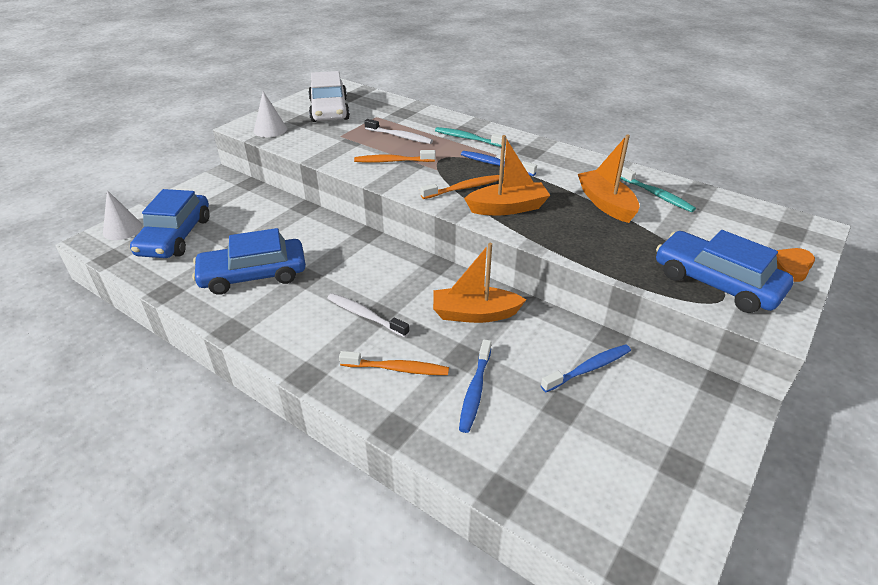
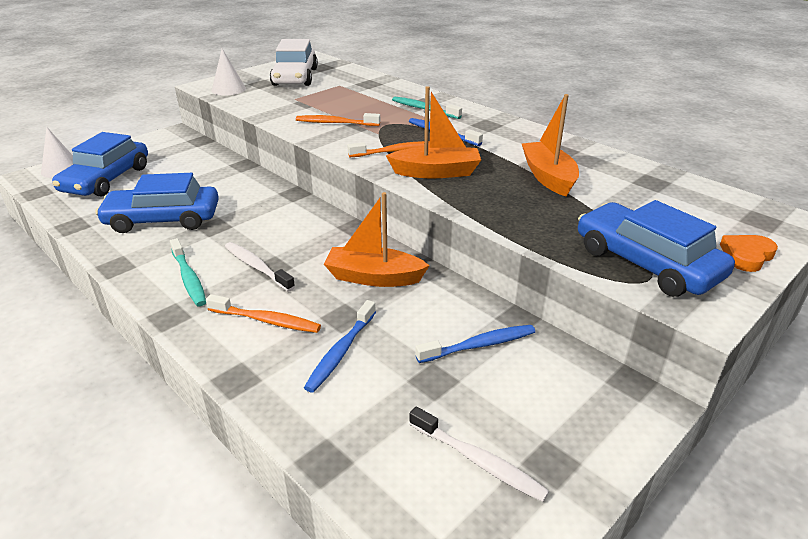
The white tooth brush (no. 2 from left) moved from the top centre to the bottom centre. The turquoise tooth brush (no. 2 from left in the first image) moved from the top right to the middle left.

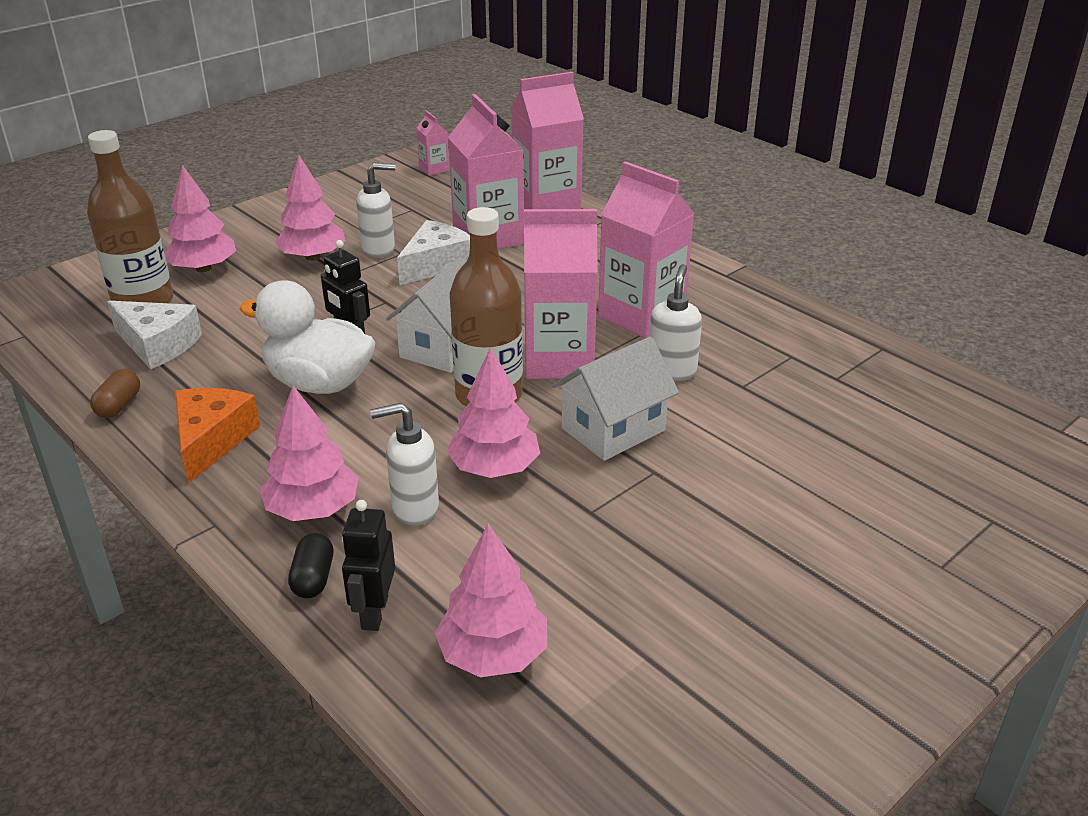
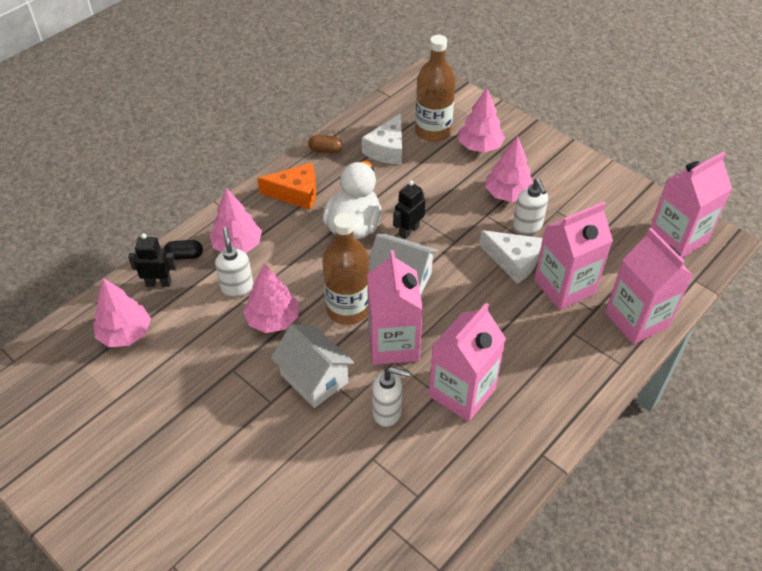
The rosy juice carton (no. 1 from left in the first image) at the top centre changed to 2.15 times the size.

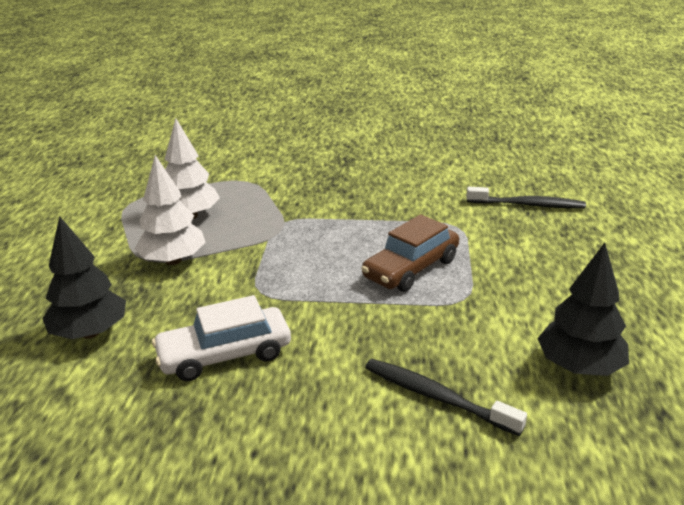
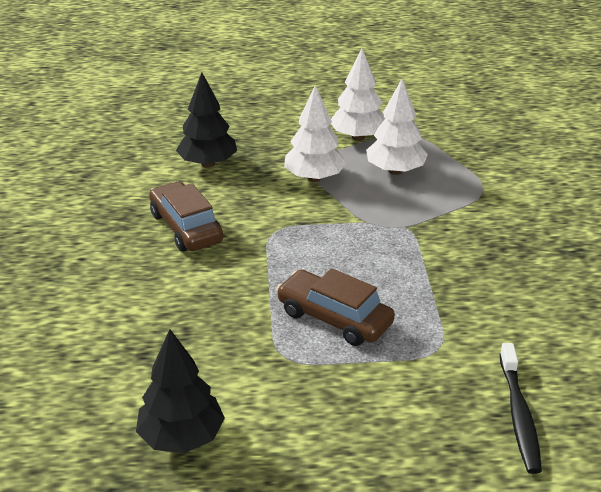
The jet-black tooth brush (no. 1 from left) at the bottom centre disappeared. The white toy tree (no. 2 from left) at the top centre appeared. The white car at the bottom left became the brown car (no. 1 from left) at the middle left.

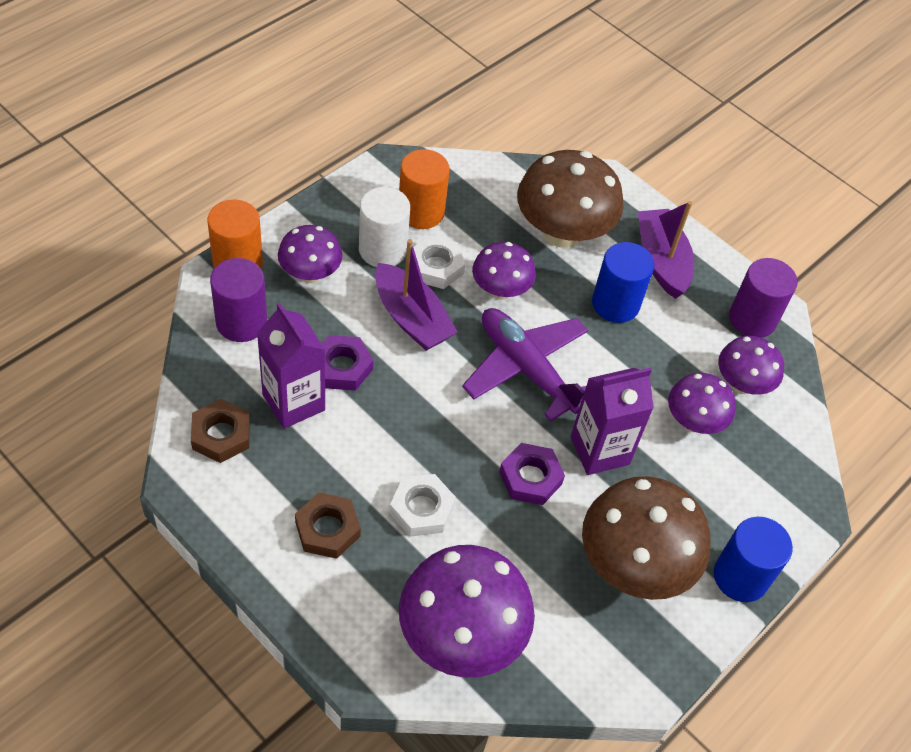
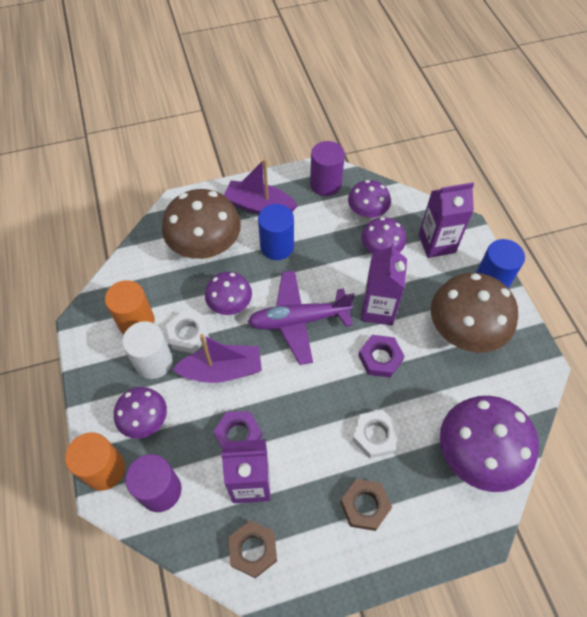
The violet juice carton (no. 3 from left) at the middle right appeared.

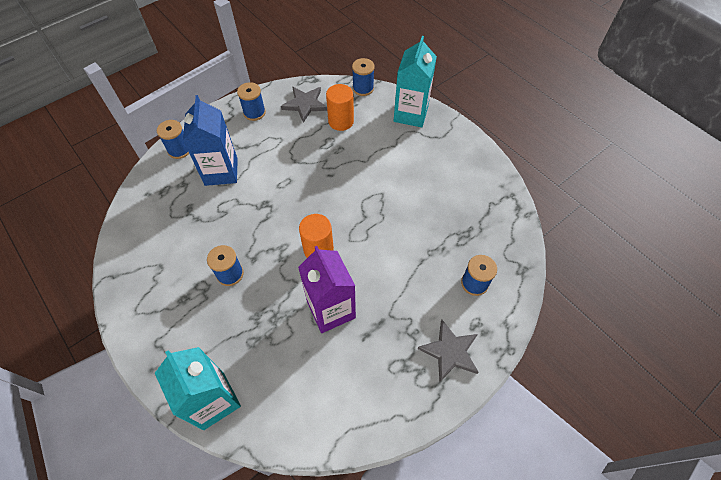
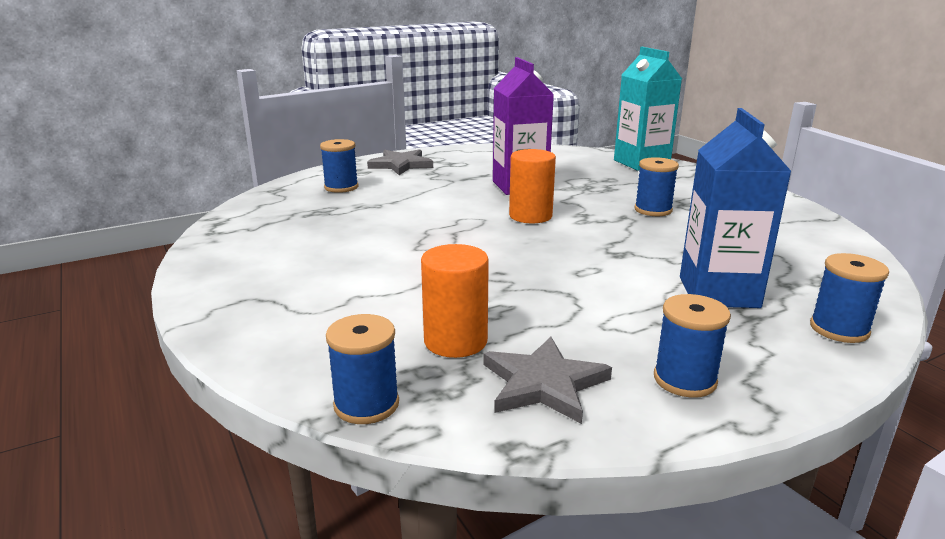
The turquoise juice carton (no. 2 from left) at the top centre disappeared.

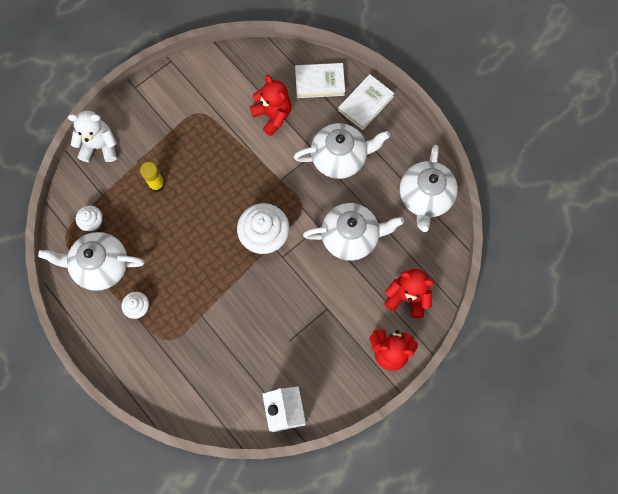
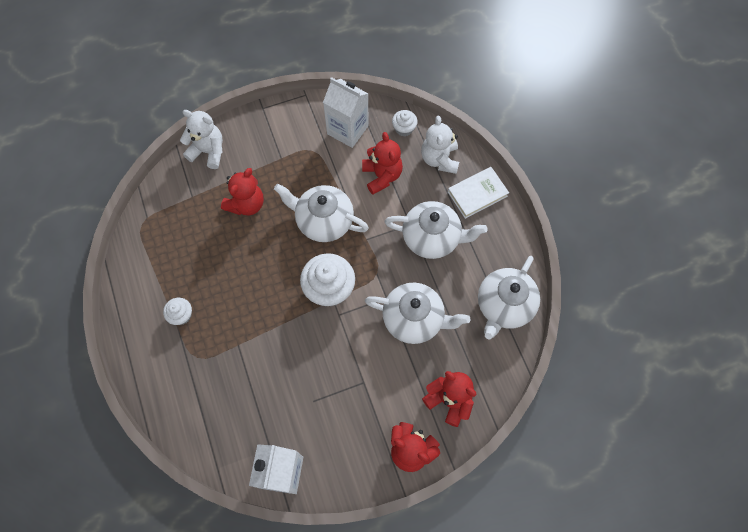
The white juice carton (no. 2 from left) at the top centre appeared. The white tea pot (no. 1 from left) moved from the middle left to the centre. The white cupcake (no. 1 from left in the first image) moved from the middle left to the top centre. The golden glue at the middle left was replaced by the crimson teddy bear (no. 1 from left) at the middle left. The white hardback (no. 1 from left) at the top centre was replaced by the white teddy bear (no. 2 from left) at the top centre.

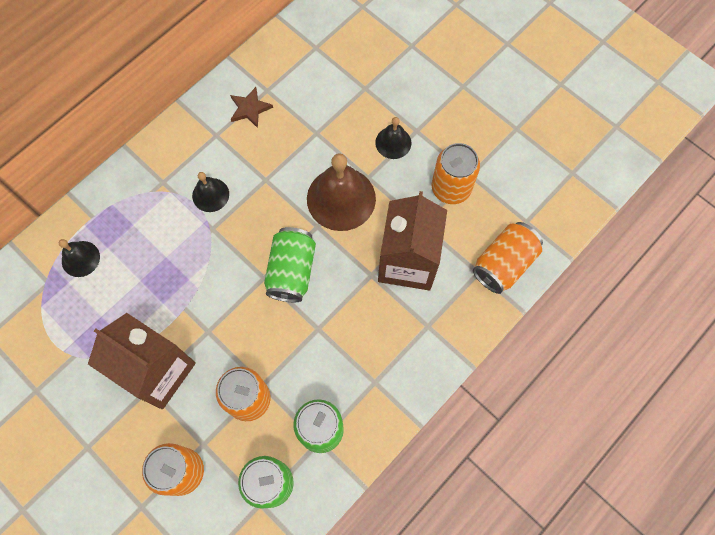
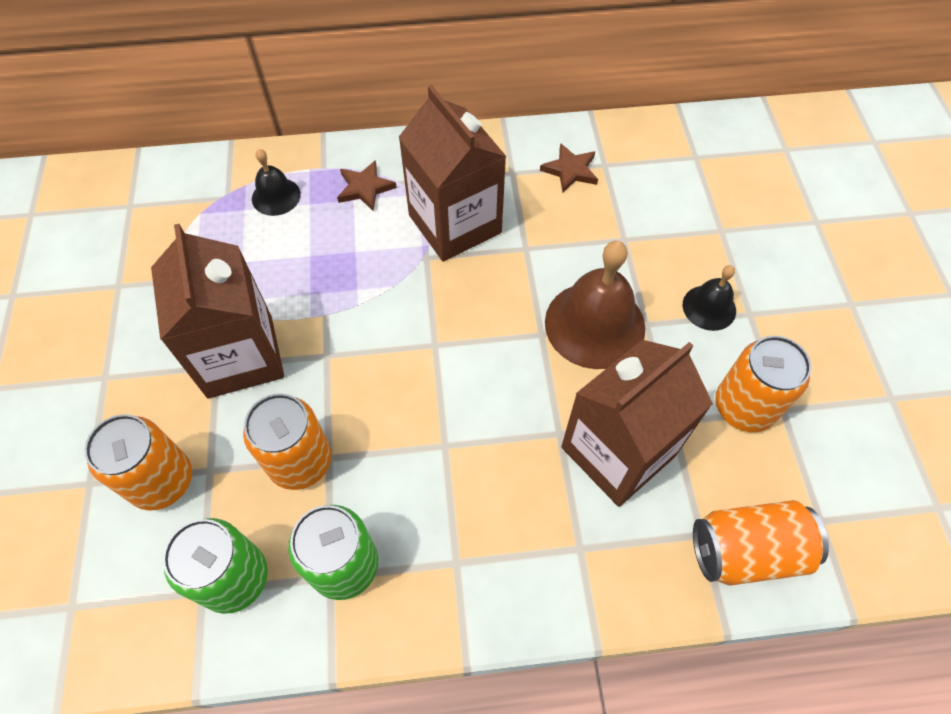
The emerald can (no. 2 from left) at the centre disappeared. The brown five-pointed star (no. 1 from left) at the top centre appeared. The jet-black bell (no. 2 from left) at the middle left was replaced by the brown juice carton (no. 2 from left) at the top centre.

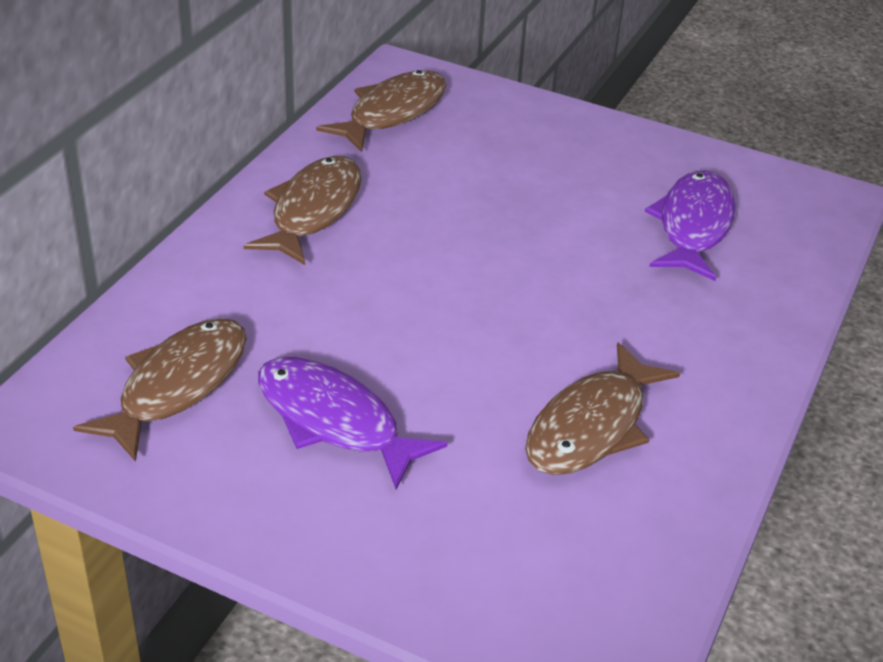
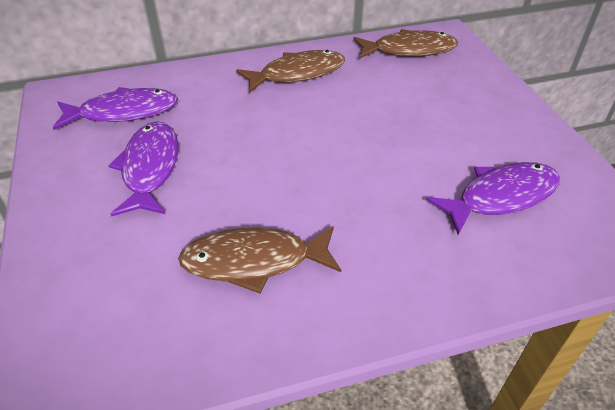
The brown fish figure (no. 1 from left) at the middle left became the violet fish figure (no. 1 from left) at the top left.

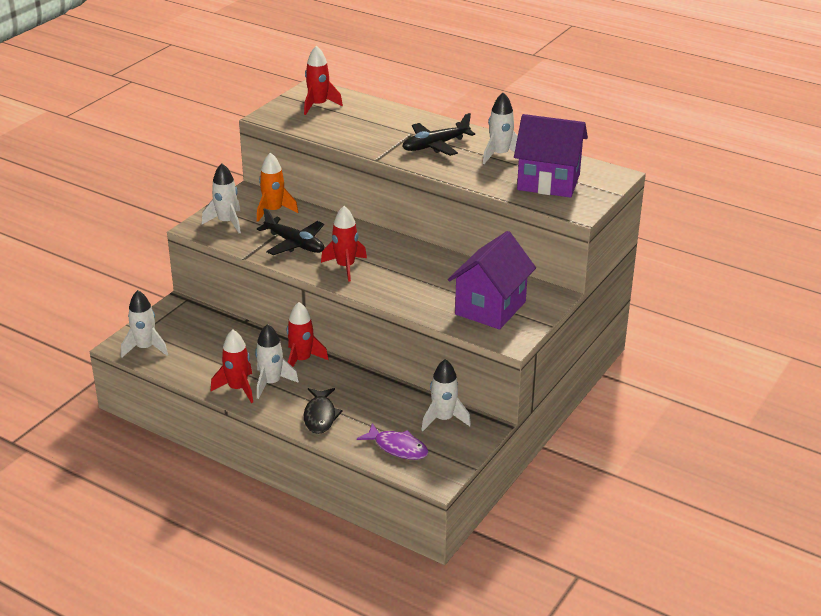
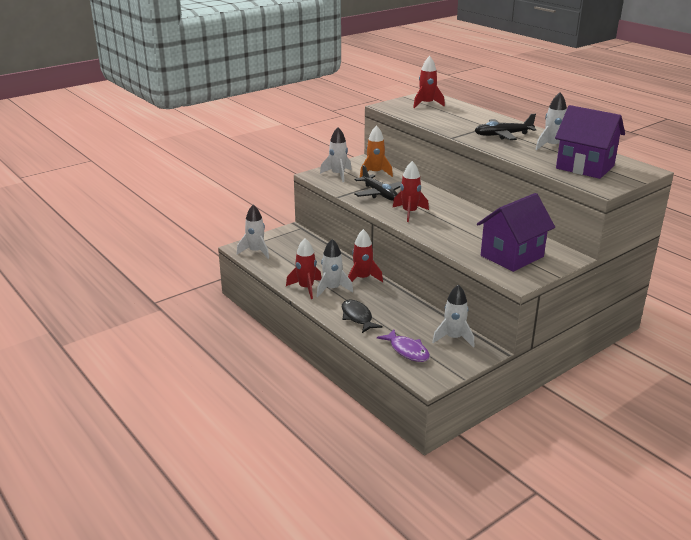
The jet-black fish figure at the bottom centre turned 135 degrees clockwise.

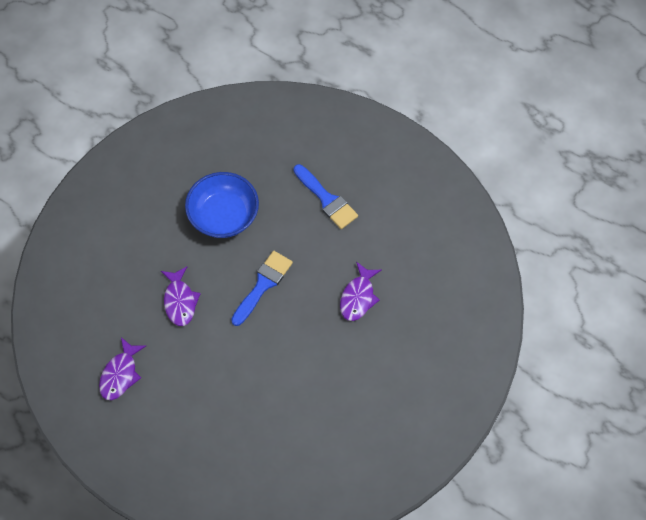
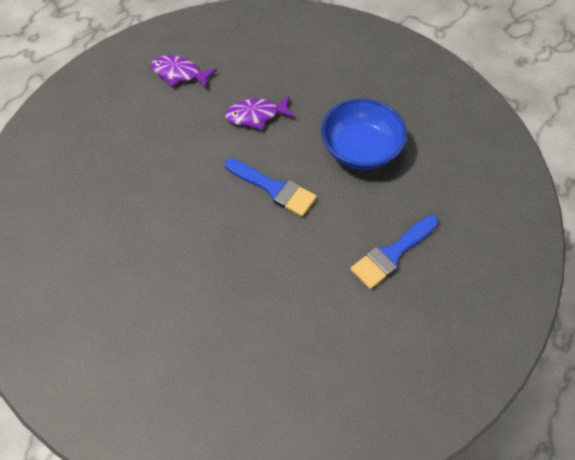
The violet fish figure (no. 3 from left) at the centre disappeared.

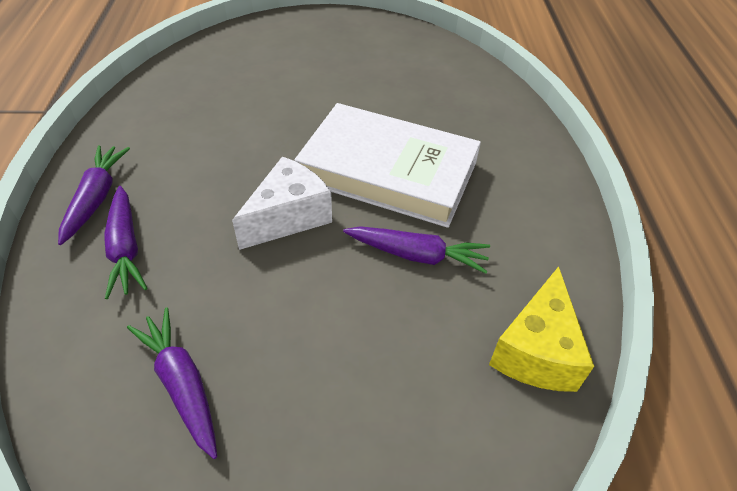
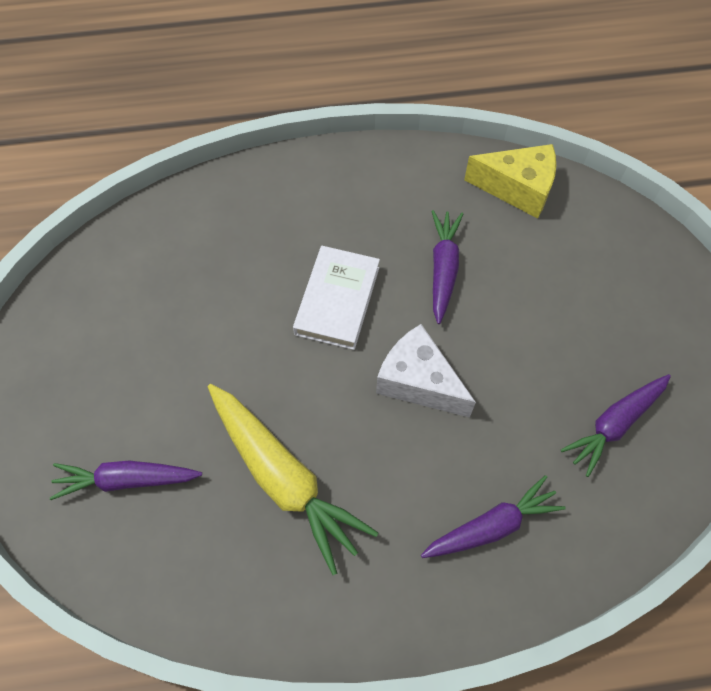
The golden carrot at the bottom centre appeared. The violet carrot (no. 1 from left) moved from the middle left to the bottom left. The white hardback at the centre changed to 0.60 times the size.

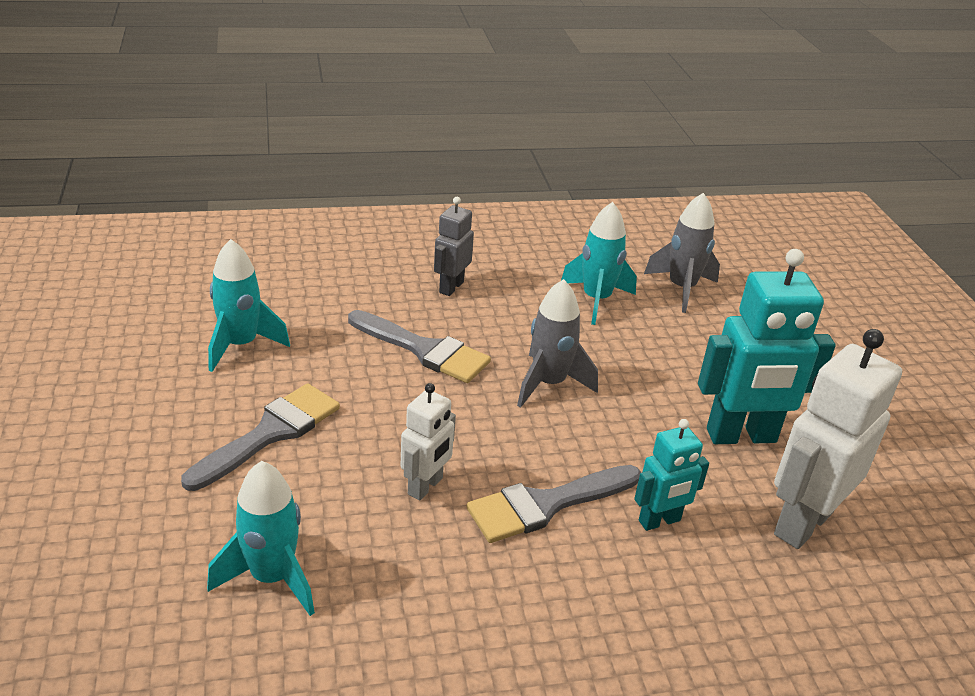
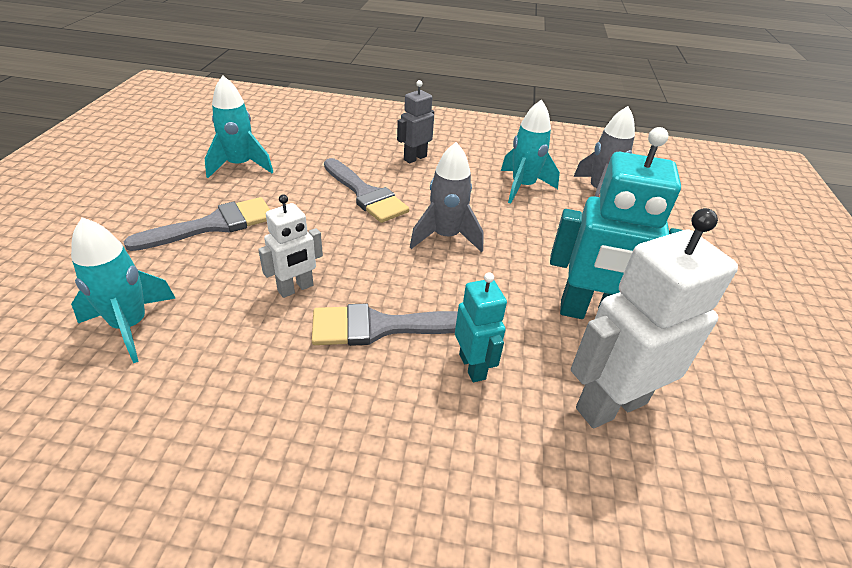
The turquoise robot (no. 1 from left) at the bottom right turned 105 degrees counterclockwise.

